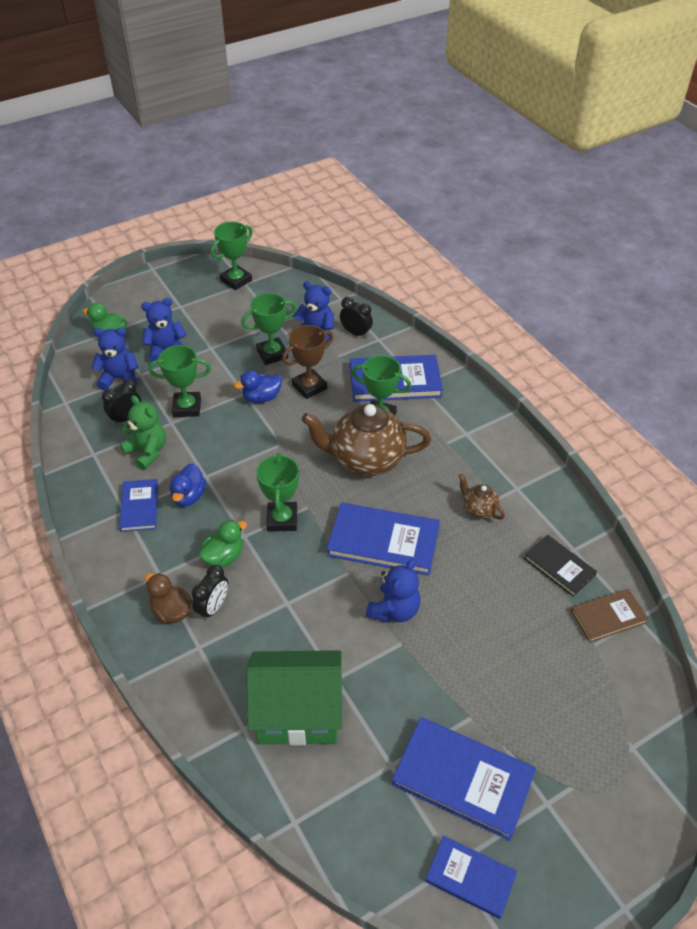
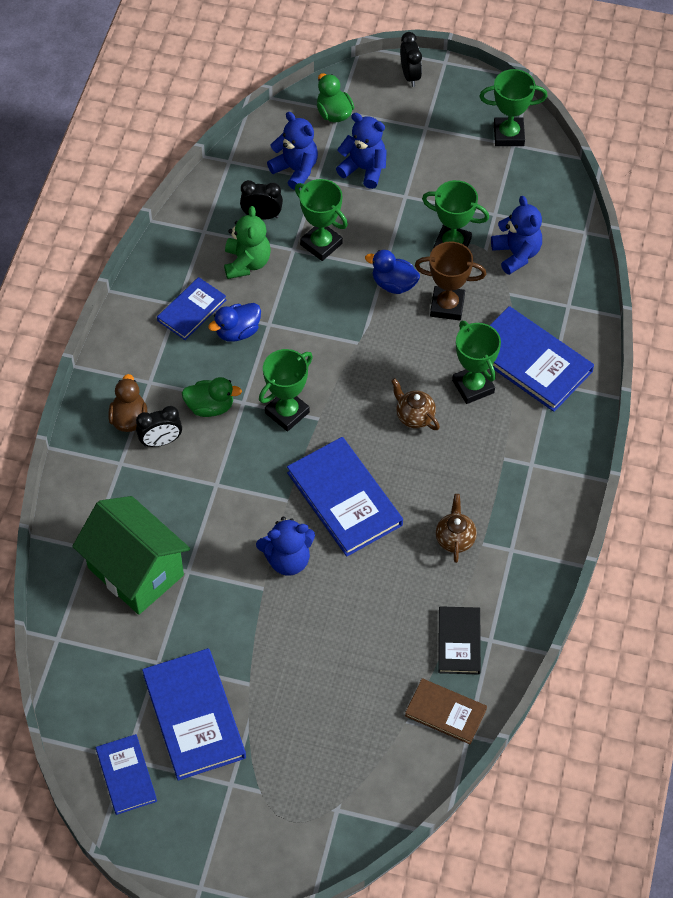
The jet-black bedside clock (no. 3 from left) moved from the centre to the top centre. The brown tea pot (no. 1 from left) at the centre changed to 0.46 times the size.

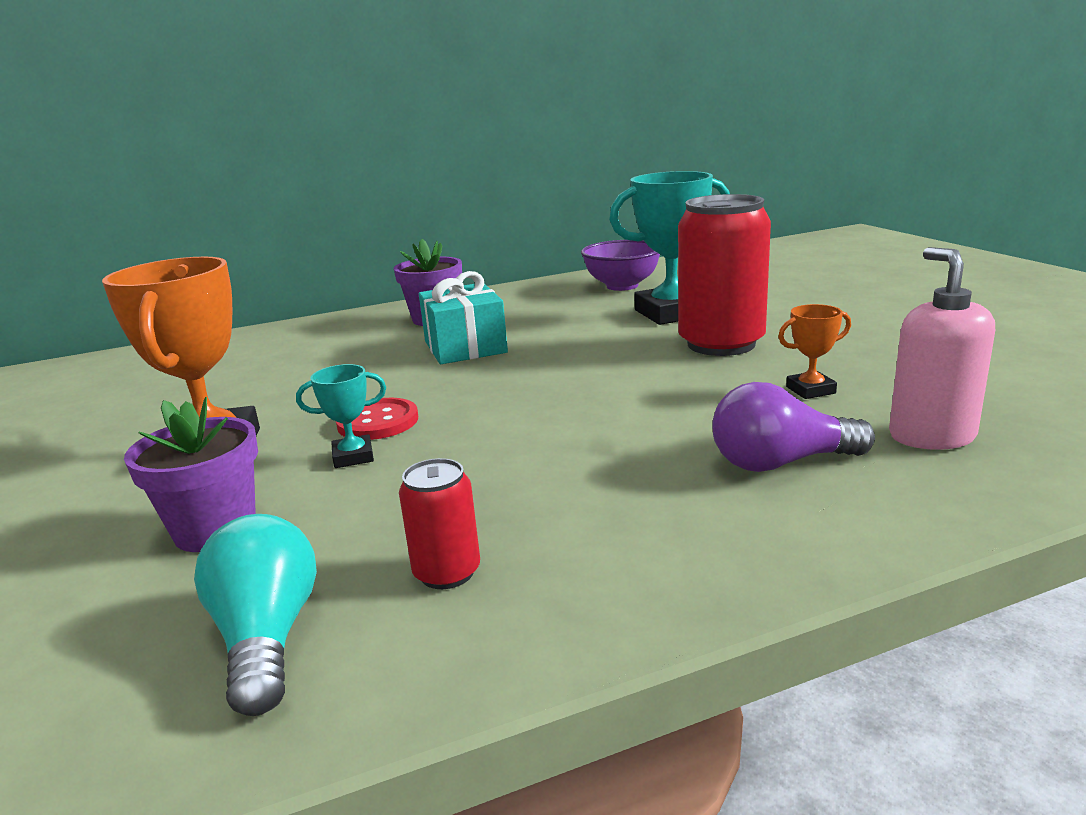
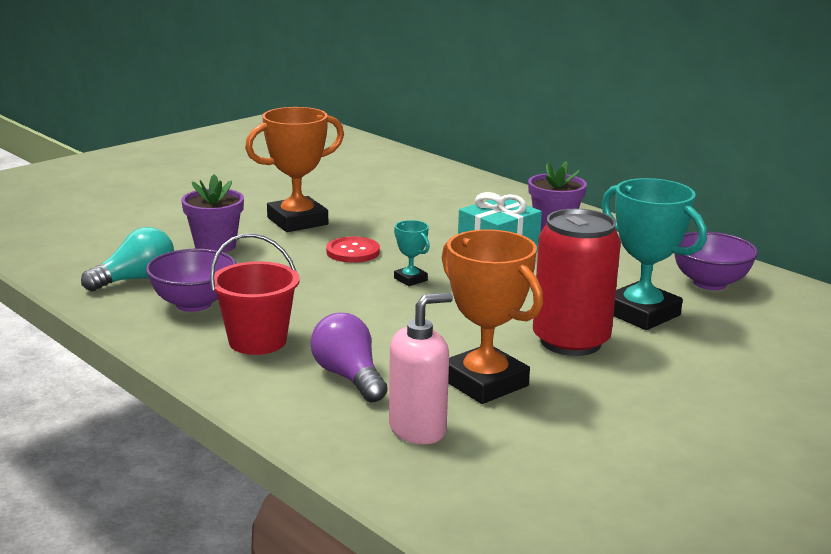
The crimson bucket at the middle left appeared. The turquoise prize cup (no. 1 from left) moved from the middle left to the centre. The crimson can (no. 1 from left) at the centre was replaced by the violet deep dish (no. 1 from left) at the middle left. The orange-coloured prize cup (no. 2 from left) at the middle right changed to 2.14 times the size.

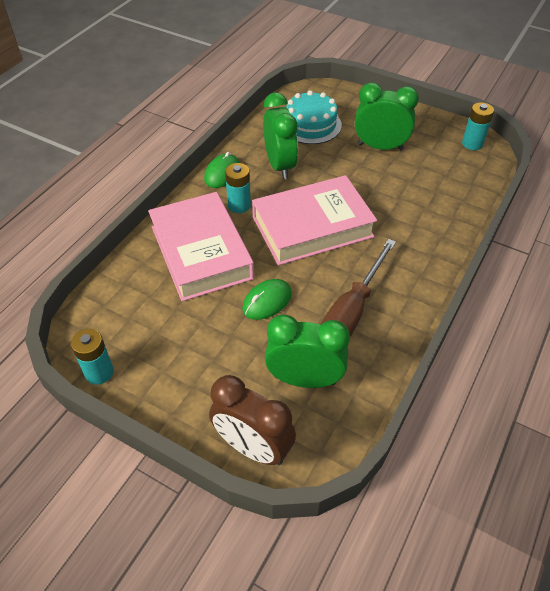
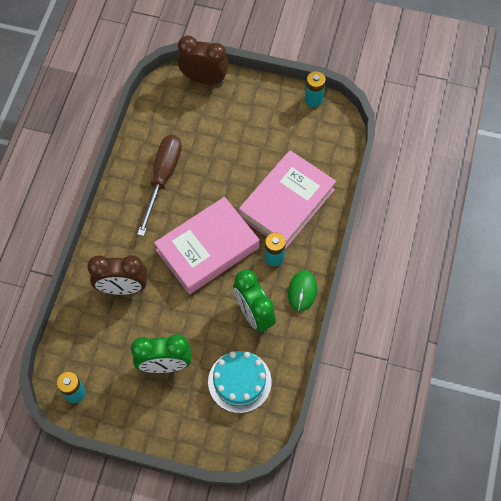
The emerald computer mouse (no. 2 from left) at the centre disappeared. The emerald bedside clock (no. 2 from left) at the centre disappeared. The brown bedside clock (no. 1 from left) at the middle left appeared. The rosy hardback (no. 1 from left in the first image) at the centre turned 75 degrees clockwise.

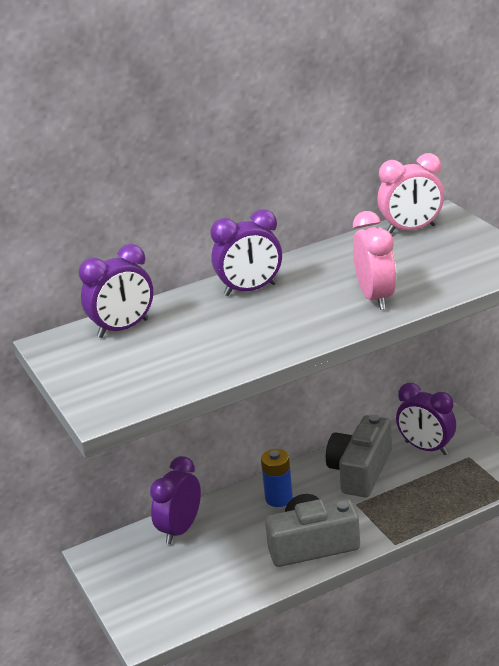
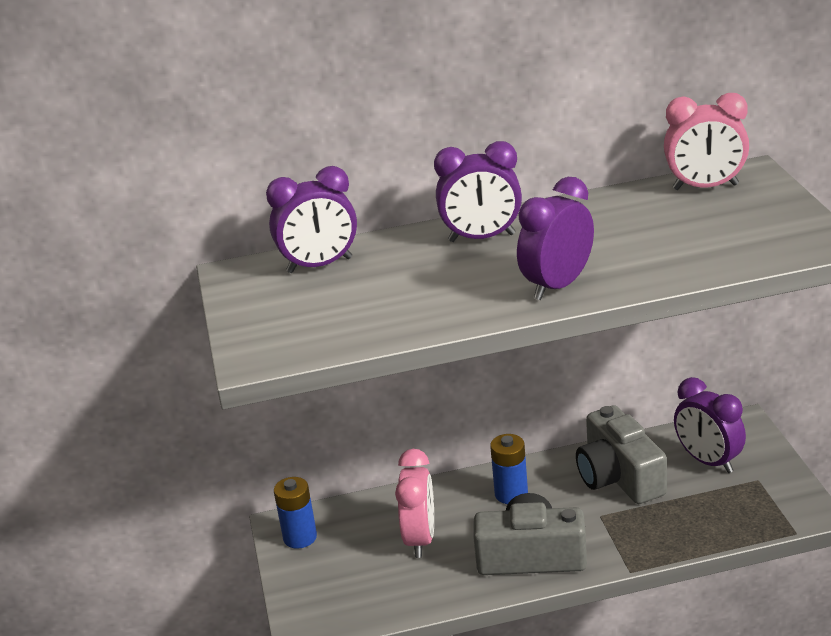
The cobalt power cell (no. 1 from left) at the bottom centre appeared. The violet bedside clock (no. 2 from left in the first image) moved from the bottom centre to the middle right. The rosy bedside clock (no. 1 from left) moved from the middle right to the bottom centre. The grey camera (no. 2 from left) at the bottom right turned 60 degrees counterclockwise.

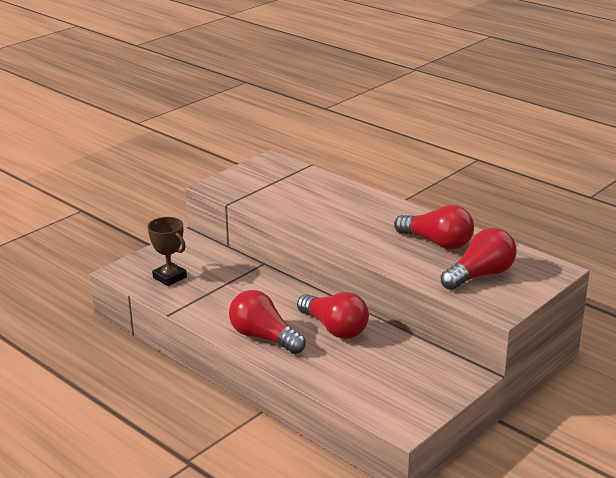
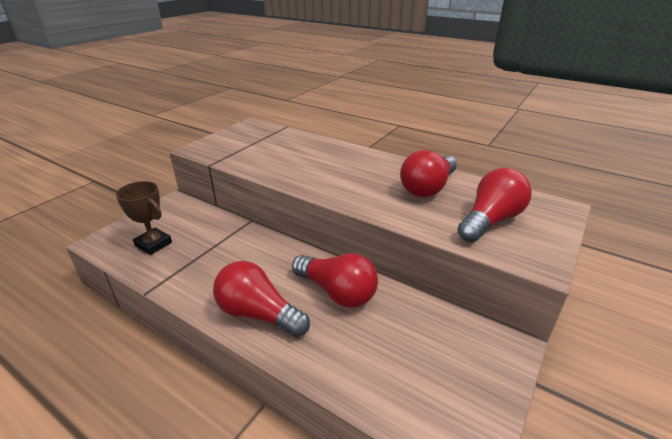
The crimson lightbulb (no. 3 from left) at the middle right turned 105 degrees clockwise.

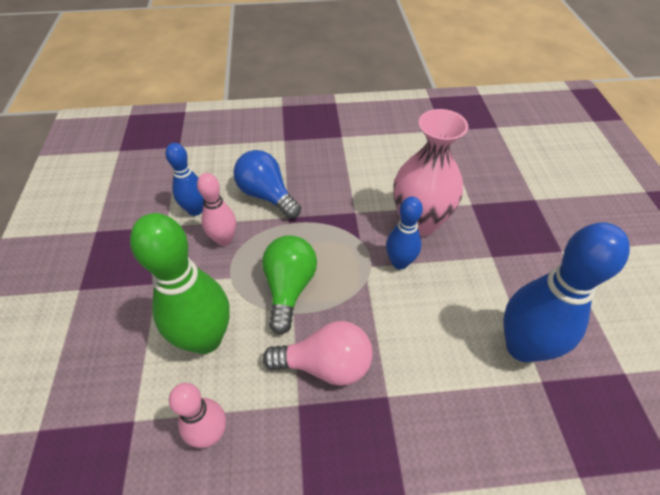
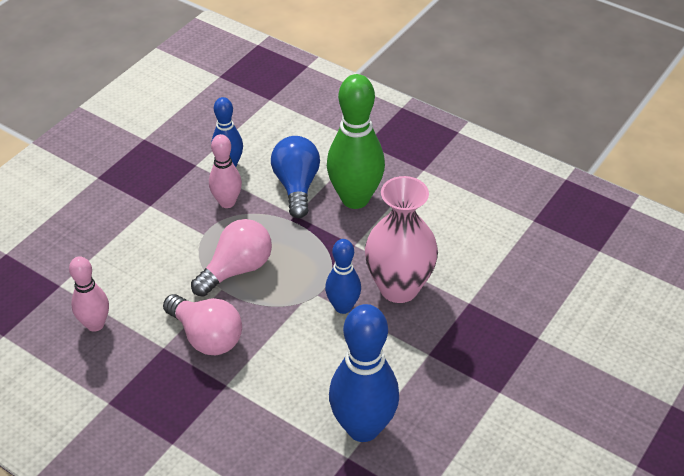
The emerald bowling pin moved from the middle left to the top centre. The emerald lightbulb at the centre became the rosy lightbulb (no. 2 from left) at the centre.

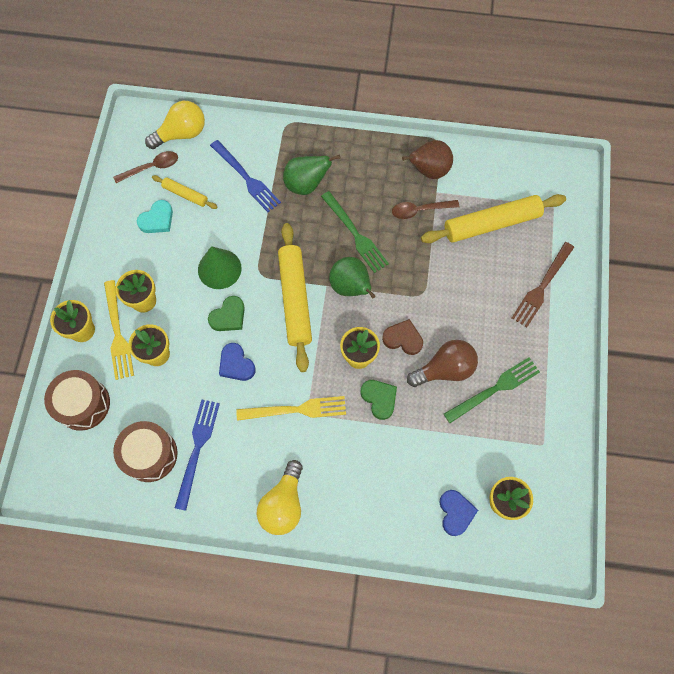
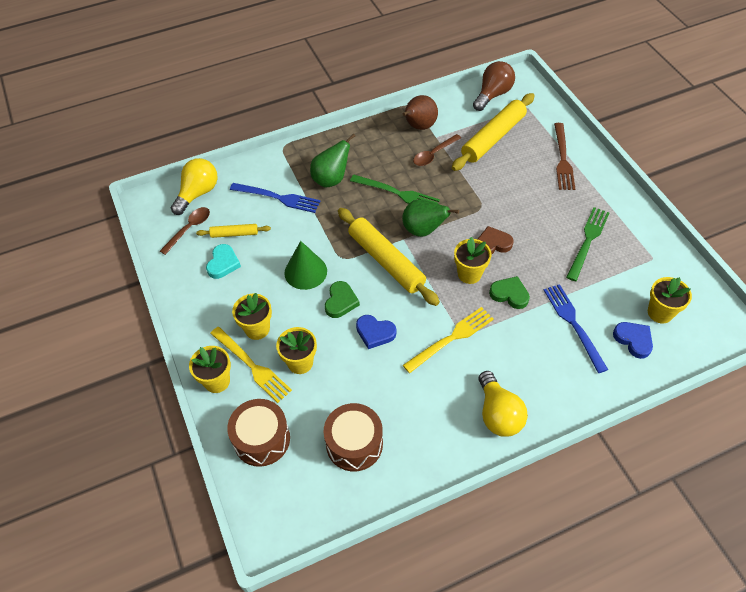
The cobalt dinner fork (no. 1 from left in the first image) moved from the bottom left to the middle right. The brown lightbulb moved from the centre to the top centre.

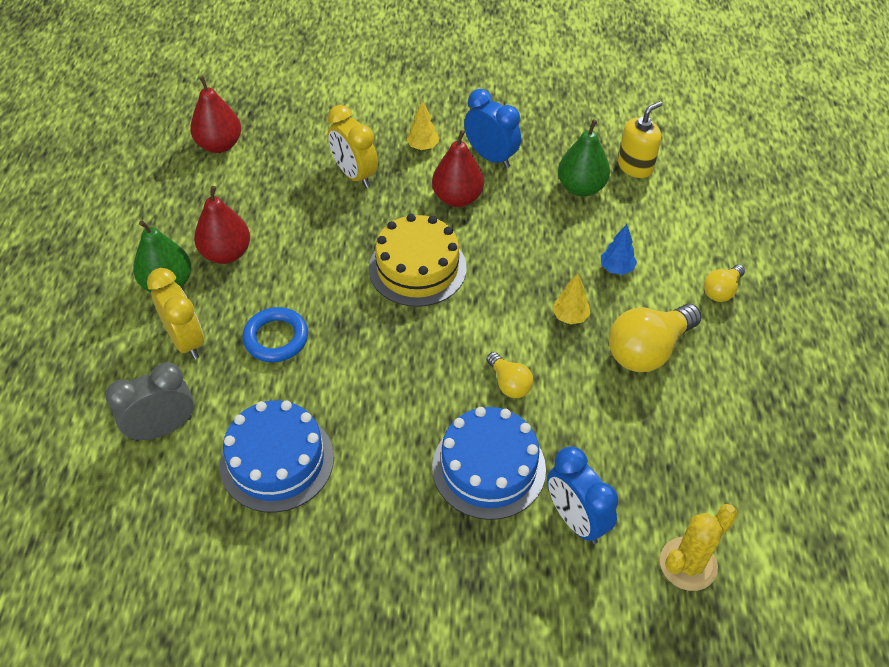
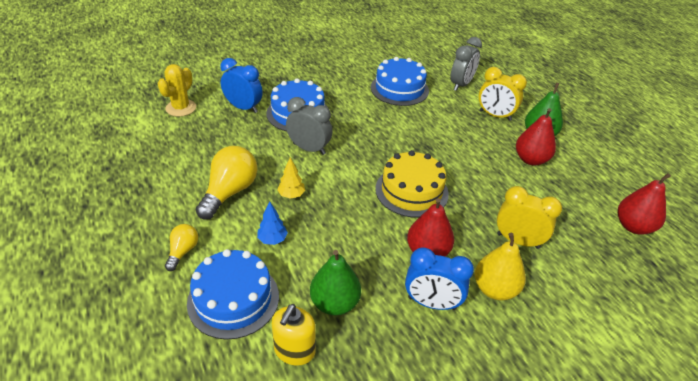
The cobalt hoop at the middle left disappeared. The cobalt gateau (no. 1 from left) at the bottom centre appeared. The golden toy tree (no. 1 from left) at the top centre was replaced by the golden pear fruit at the bottom right. The golden lightbulb (no. 1 from left) at the centre was replaced by the grey bedside clock (no. 1 from left) at the top centre.

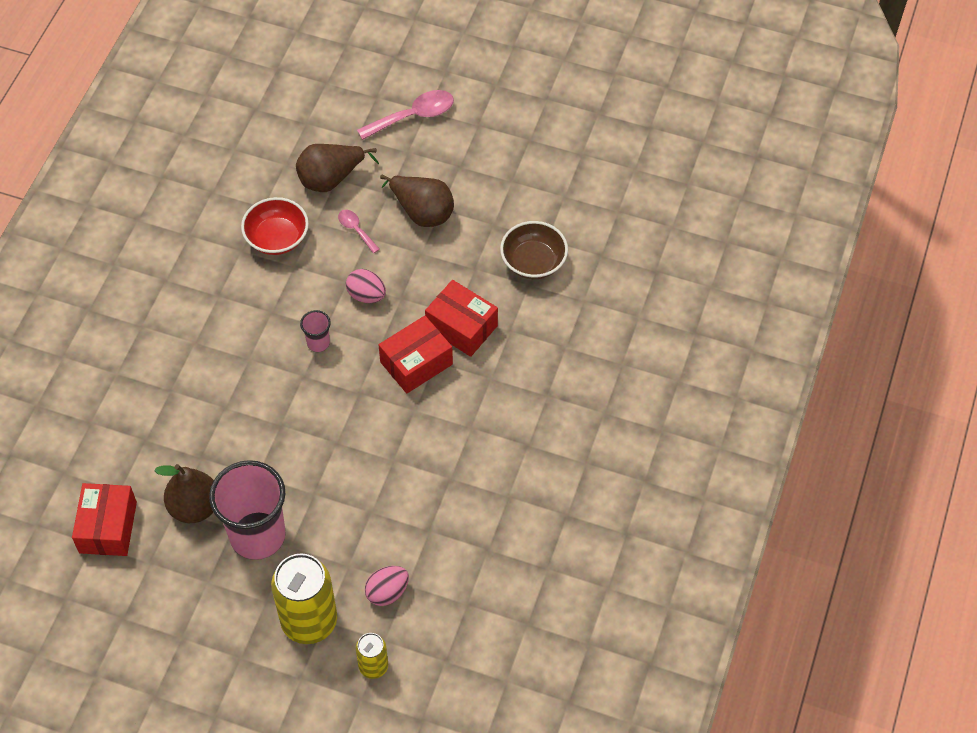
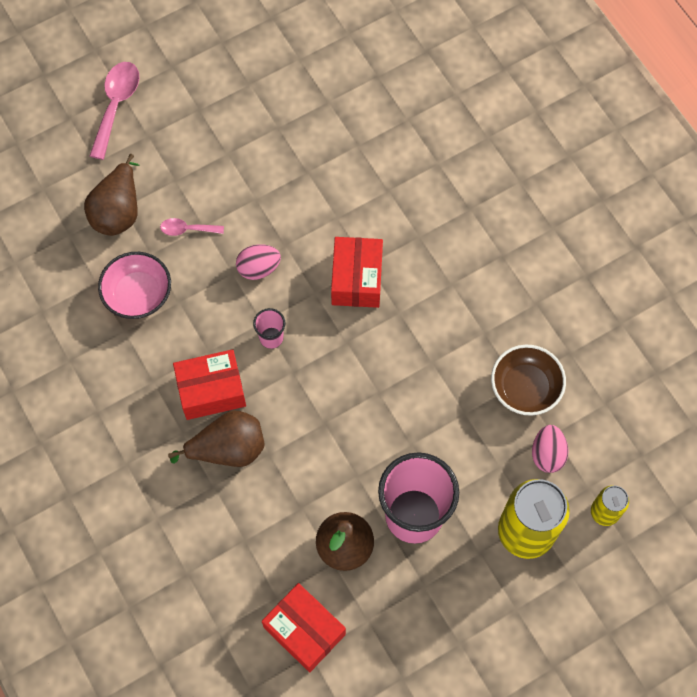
The brown pear fruit (no. 3 from left in the first image) moved from the top centre to the middle left. The crimson box (no. 3 from left in the first image) moved from the centre to the middle left. The brown deep dish moved from the centre to the middle right. The crimson deep dish at the top left became the rosy deep dish at the middle left.

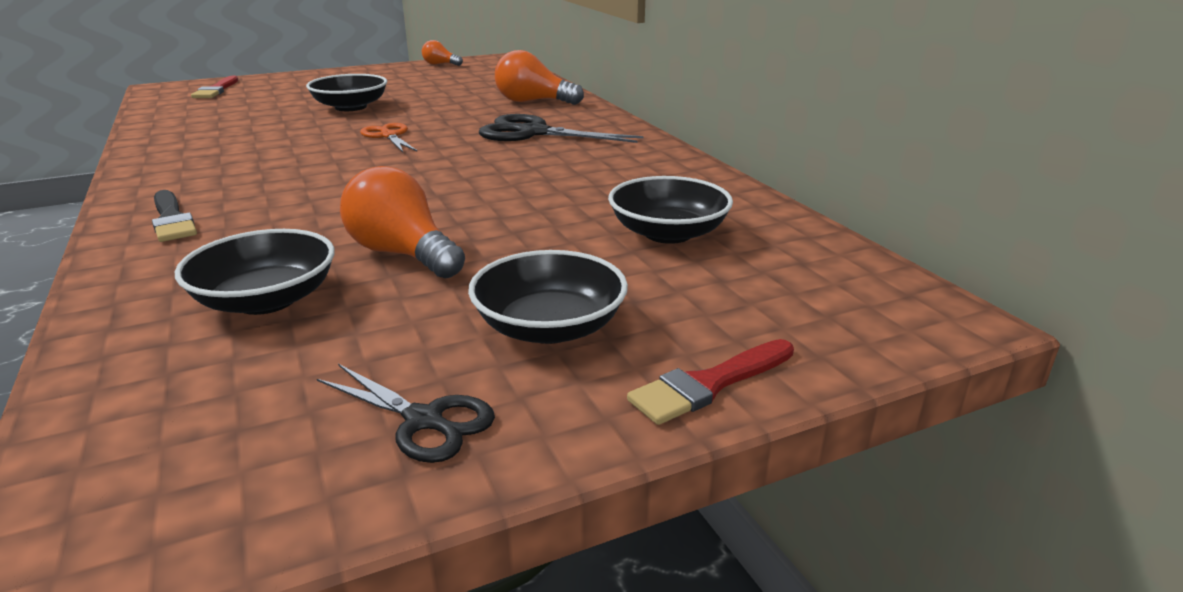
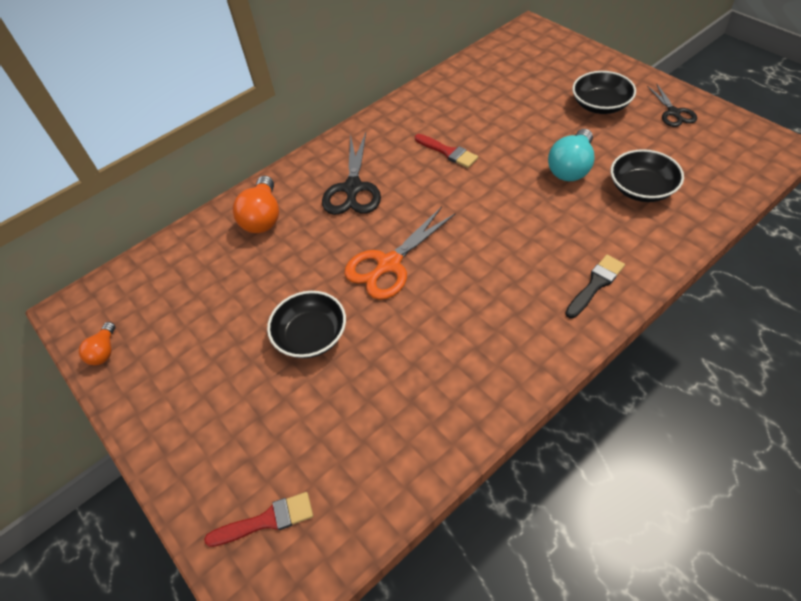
The jet-black deep dish (no. 4 from left) at the centre disappeared. The crimson paint brush (no. 2 from left) moved from the centre to the top centre. The orange-coloured lightbulb (no. 1 from left) at the centre became the turquoise lightbulb at the top right. The jet-black pair of scissors (no. 1 from left in the first image) at the bottom centre turned 150 degrees clockwise. The orange-coloured pair of scissors at the top left changed to 1.67 times the size.

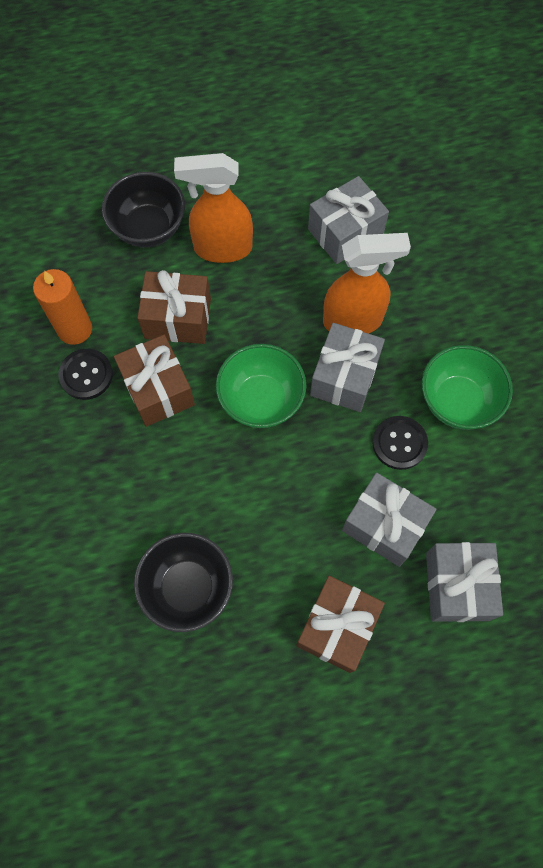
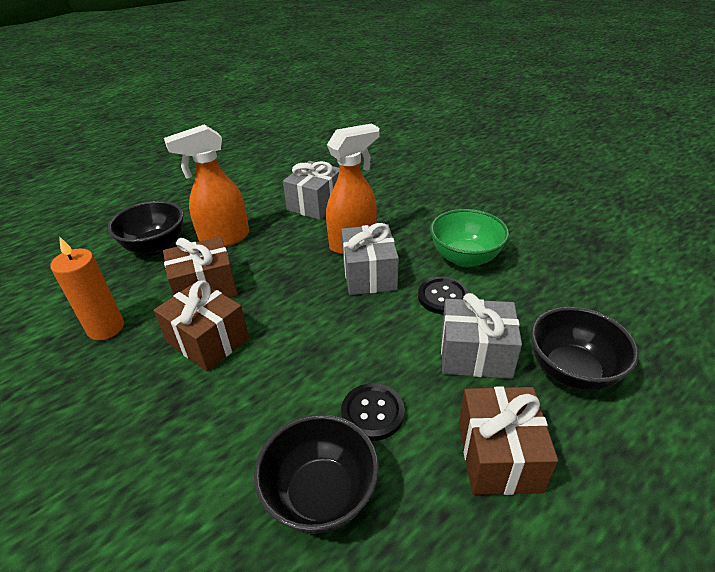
The emerald deep dish (no. 1 from left) at the centre disappeared. The jet-black shirt button (no. 1 from left) moved from the middle left to the bottom centre. The grey gift (no. 4 from left) at the bottom right was replaced by the jet-black deep dish (no. 3 from left) at the middle right.

